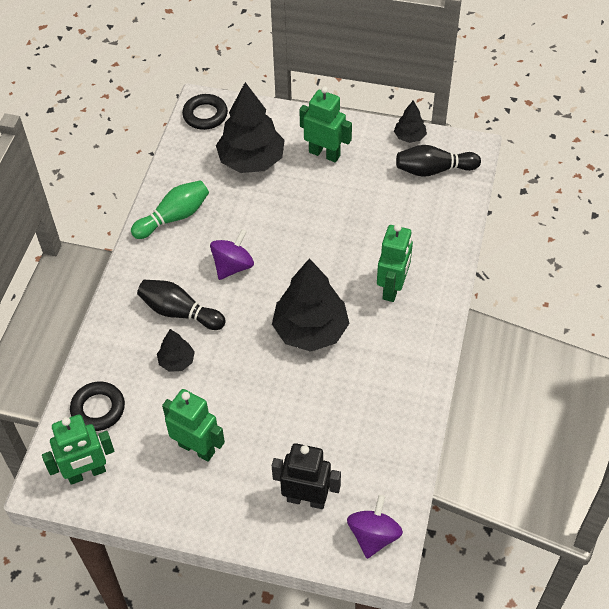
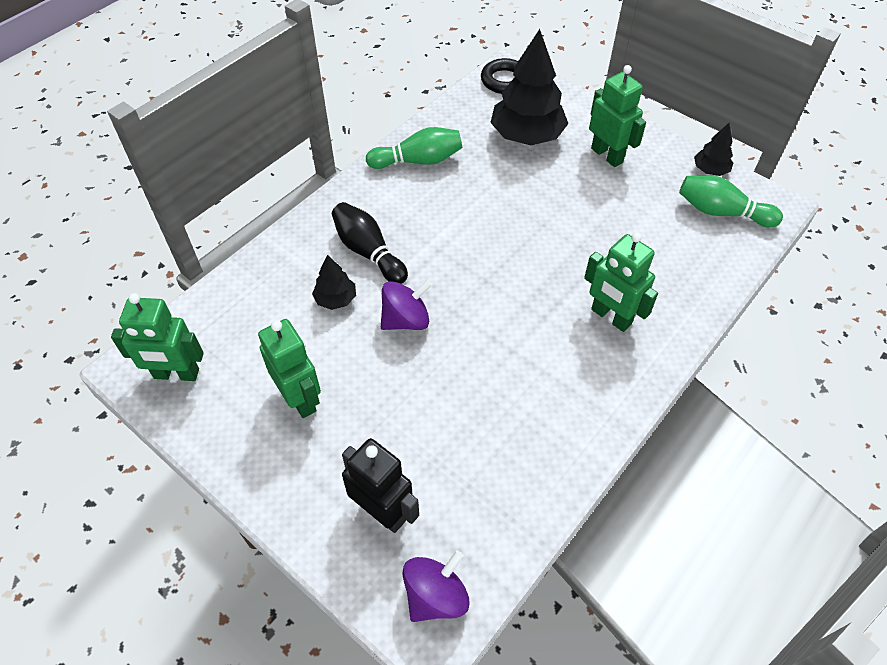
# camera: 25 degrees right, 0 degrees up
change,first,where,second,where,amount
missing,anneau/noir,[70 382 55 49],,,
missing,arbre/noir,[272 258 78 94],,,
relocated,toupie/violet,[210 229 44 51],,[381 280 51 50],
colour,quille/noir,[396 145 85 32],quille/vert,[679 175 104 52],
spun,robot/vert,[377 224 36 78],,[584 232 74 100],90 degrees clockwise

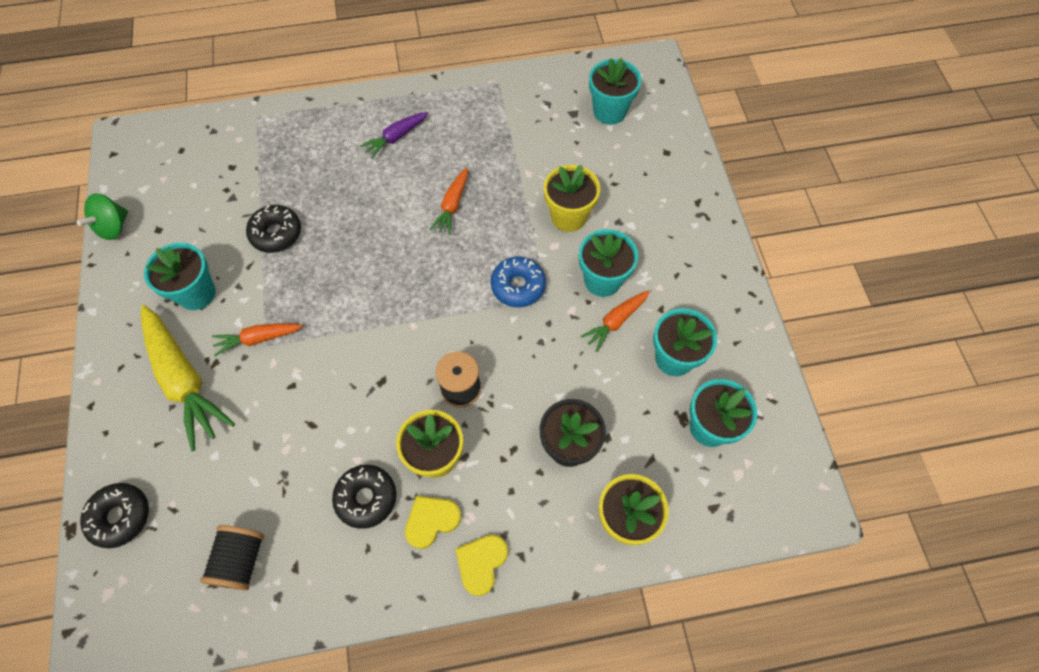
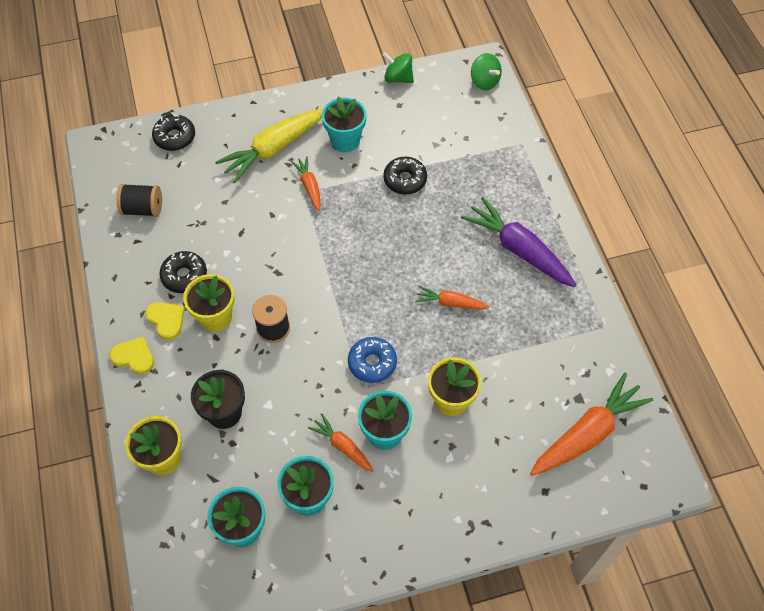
# camera: 85 degrees right, 5 degrees down
change,first,where,second,where,amount
appeared,,,toupie/vert,[471 53 31 37],
exchanged,pot de fleurs/turquoise,[589 58 52 67],carotte/orange,[530 373 123 103],
size,carotte/violet,[360 112 68 46],,[461 197 115 90],x1.89

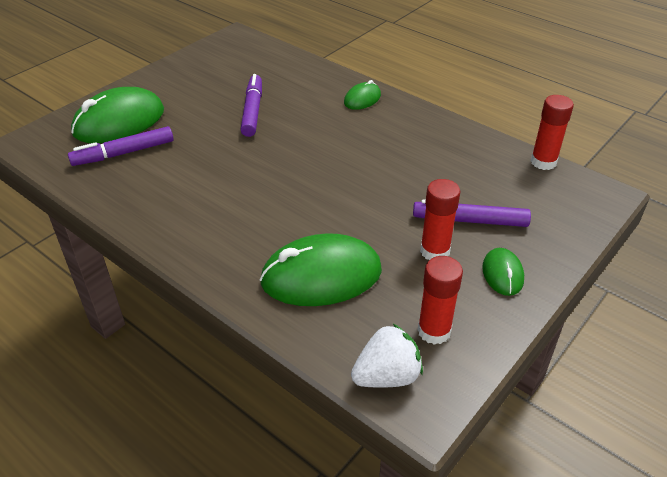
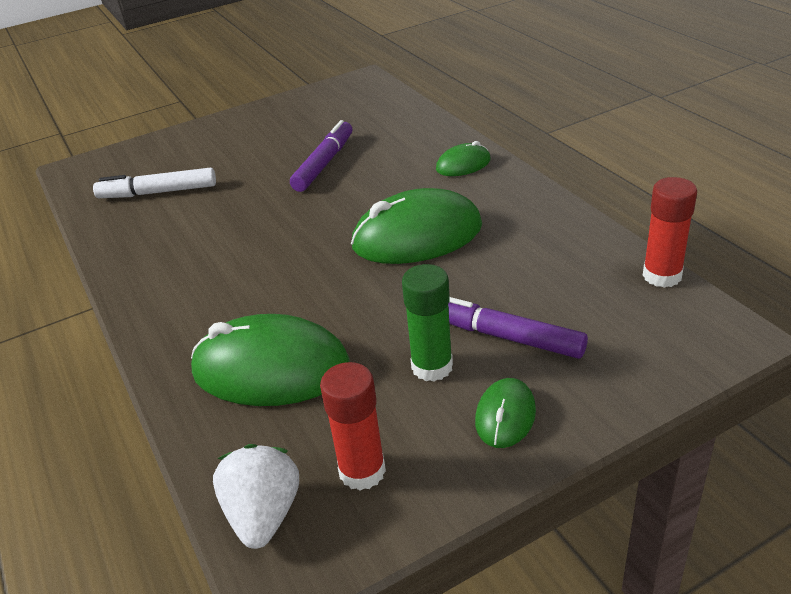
# camera: 25 degrees right, 5 degrees down
change,first,where,second,where,amount
relocated,souris/vert,[71 87 93 56],,[351 188 131 76],
colour,feutre/violet,[68 126 106 40],feutre/blanc,[93 168 123 30],
colour,bâton de colle/rouge,[420 179 41 81],bâton de colle/vert,[402 264 51 118],
spun,fraise/blanc,[351 324 72 64],,[213 444 86 105],90 degrees counterclockwise

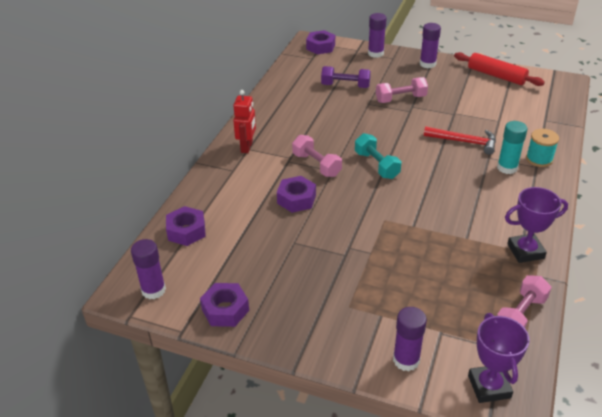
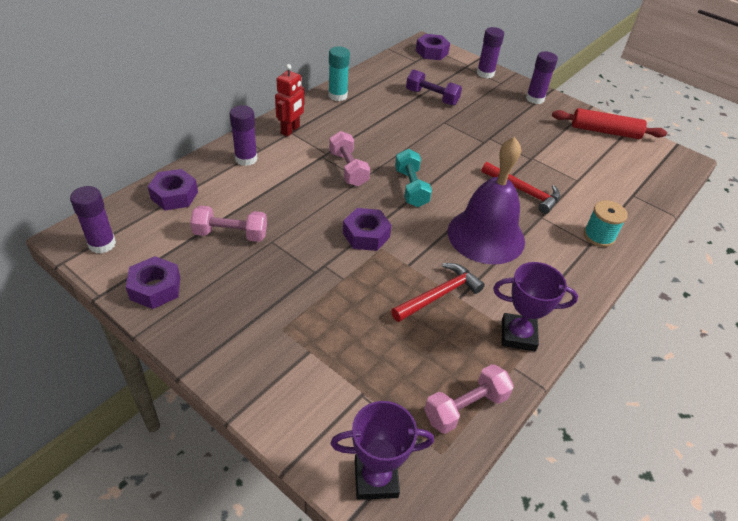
# camera: 15 degrees right, 5 degrees up
change,first,where,second,where,amount
appeared,,,marteau/rouge,[391 263 94 59],
appeared,,,cloche/violet,[448 137 77 128],
relocated,écrou/violet,[277 176 39 37],,[343 208 49 43],
relocated,haltère/rose,[376 77 52 26],,[190 206 77 36],
relocated,bâton de colle/violet,[393 307 34 64],,[230 105 28 61],
relocated,bâton de colle/turquoise,[497 121 30 53],,[328 46 22 55],
spun,rouleau à pâtisserie/rouge,[454 52 91 34],,[552 108 115 31],45 degrees counterclockwise
spun,trophée/violet,[468 313 62 90],,[330 401 104 99],75 degrees clockwise

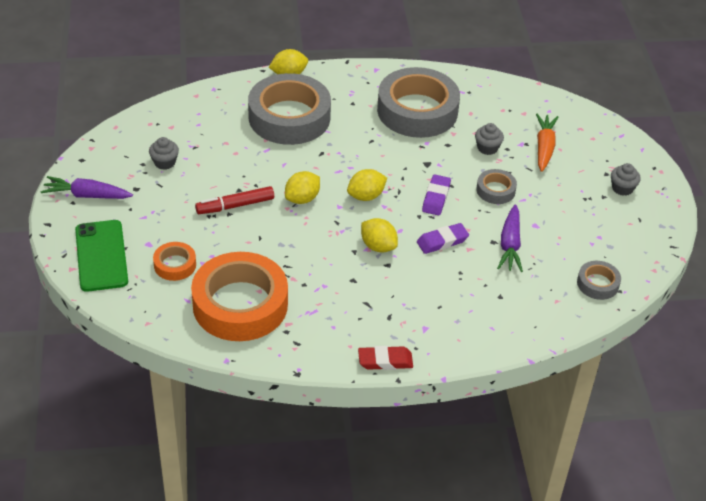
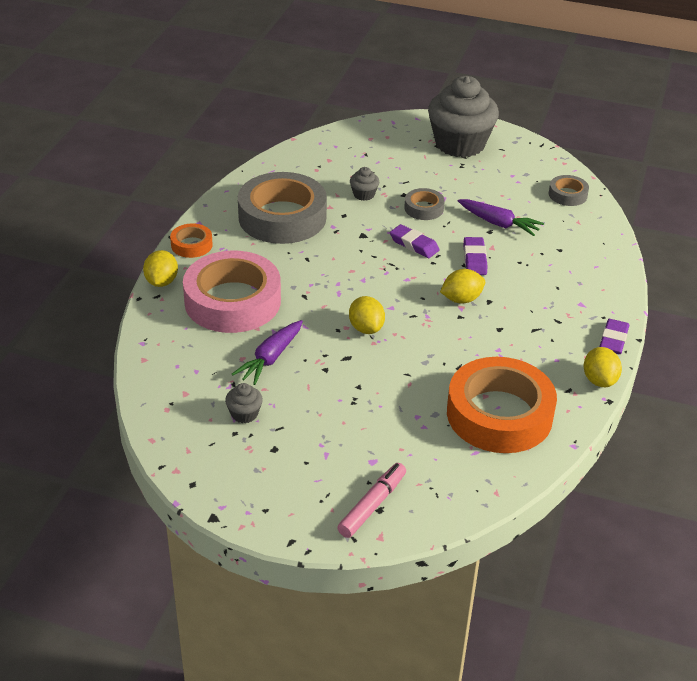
# camera: 65 degrees left, 5 degrees down
change,first,where,second,where,amount
missing,feutre/rouge,[195 186 79 28],,,
missing,carotte/orange,[536 113 22 59],,,
relocated,carotte/violet,[41 176 92 23],,[232 320 71 65],
relocated,ruban adhésif/orange,[153 242 43 39],,[170 223 43 35],
relocated,citron/jaune,[347 169 40 32],,[584 347 38 40],
exchanged,téléphone/vert,[75 220 53 72],feutre/rose,[337 463 69 75],
colour,ruban adhésif/gris,[248 73 83 72],ruban adhésif/rose,[183 251 98 82],
colour,gomme/rouge,[358 346 55 24],gomme/violet,[600 319 29 35],
size,muffin/gris,[611 163 30 33],,[428 76 71 82],x2.49

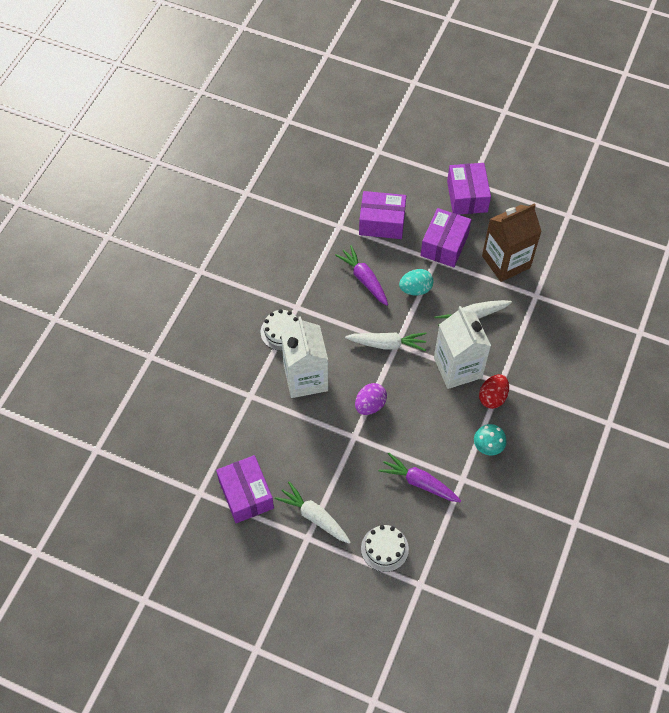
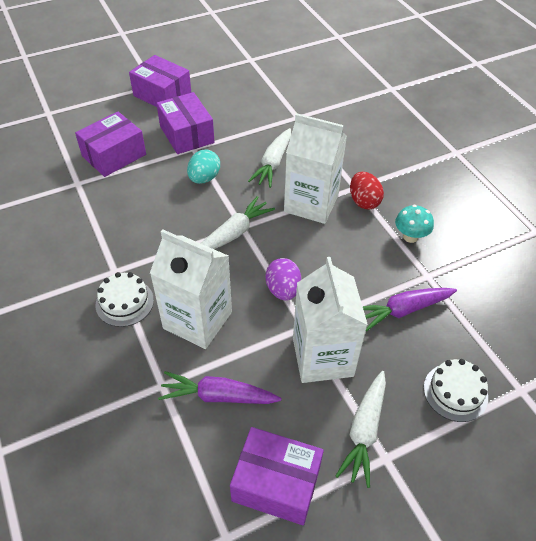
# camera: 50 degrees left, 10 degrees down
change,first,where,second,where,amount
missing,brique de lait/marron,[482 203 60 79],,,
appeared,,,brique de lait/blanc,[293 257 75 126],
relocated,carotte/violet,[335 245 53 61],,[158 371 123 33],
spun,carotte/blanc,[275 482 76 62],,[336 371 50 117],60 degrees counterclockwise

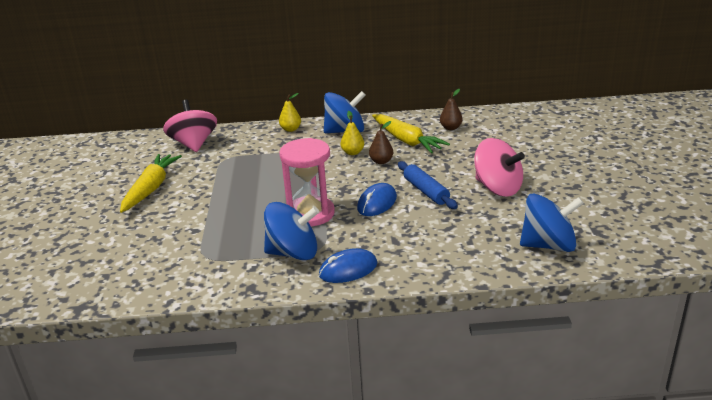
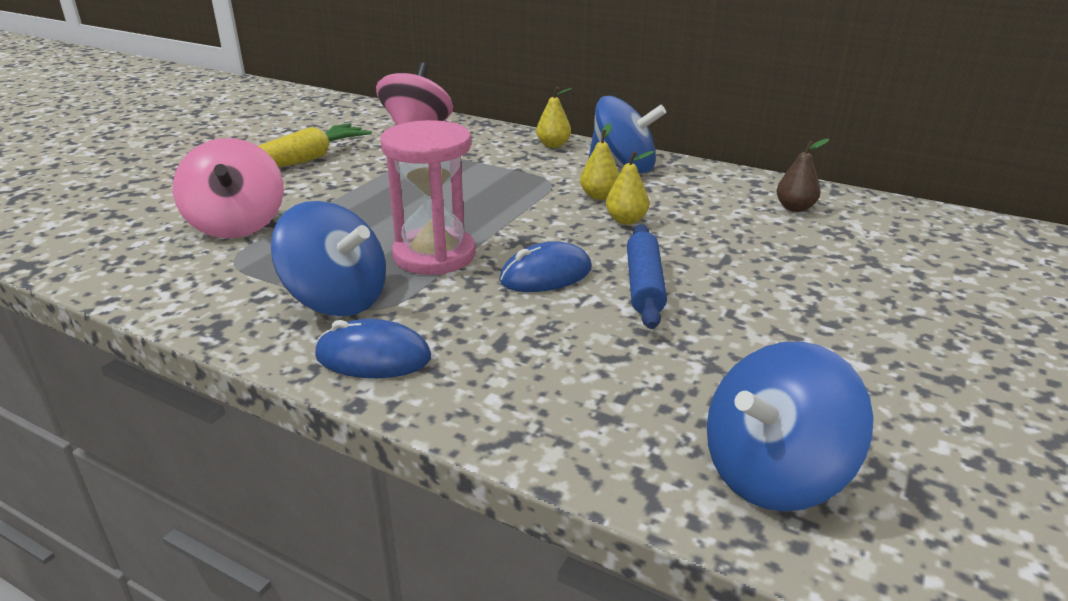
# camera: 30 degrees right, 0 degrees up
change,first,where,second,where,amount
missing,carotte/jaune,[372 114 78 39],,,
relocated,toupie/rose,[474 138 51 59],,[173 138 111 100],
colour,poire/marron,[369 121 24 43],poire/jaune,[606 151 49 74],
spun,toupie/bleu,[520 193 64 59],,[707 342 166 170],120 degrees clockwise

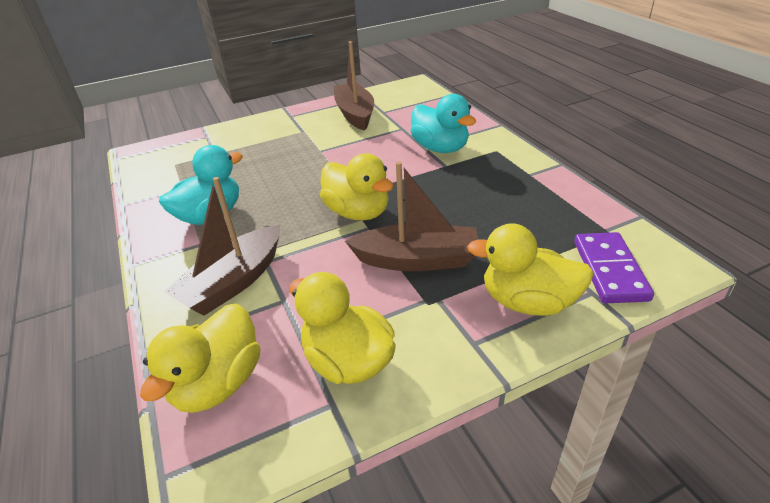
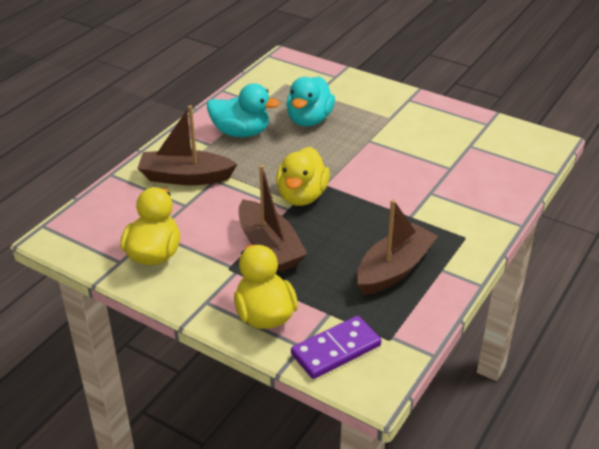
# camera: 55 degrees right, 0 degrees up
change,first,where,second,where,amount
missing,canard/jaune,[140 303 120 110],,,
relocated,bateau/marron,[334 41 40 90],,[356 199 82 96],
relocated,canard/turquoise,[410 94 66 59],,[286 76 49 51],

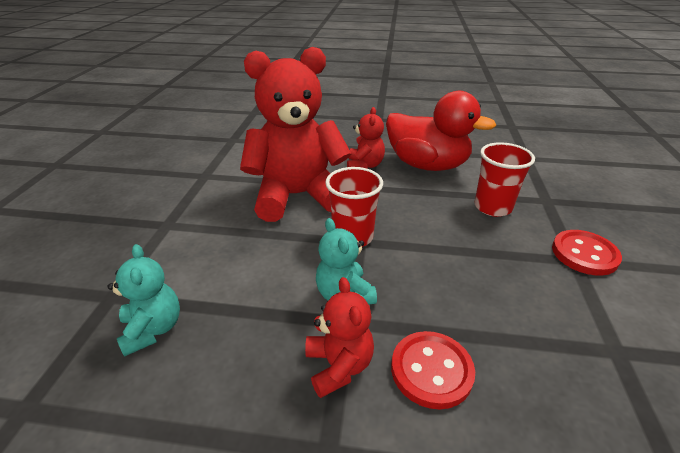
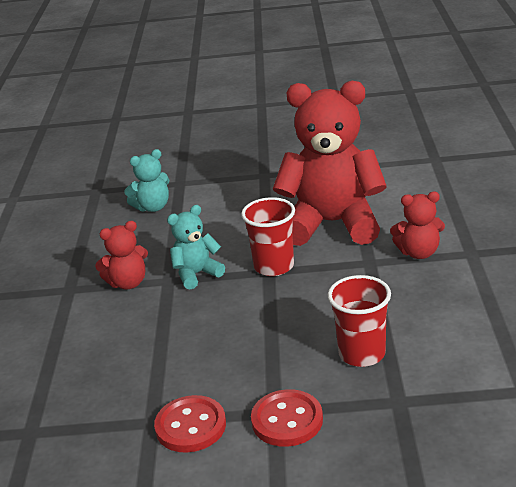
# camera: 85 degrees right, 5 degrees down
change,first,where,second,where,amount
missing,canard/rouge,[386 91 110 80],,,
relocated,bouton/rouge,[391 331 84 78],,[154 395 72 58],
spun,ours en peluche/rouge,[240 47 112 175],,[273 81 114 165],60 degrees counterclockwise

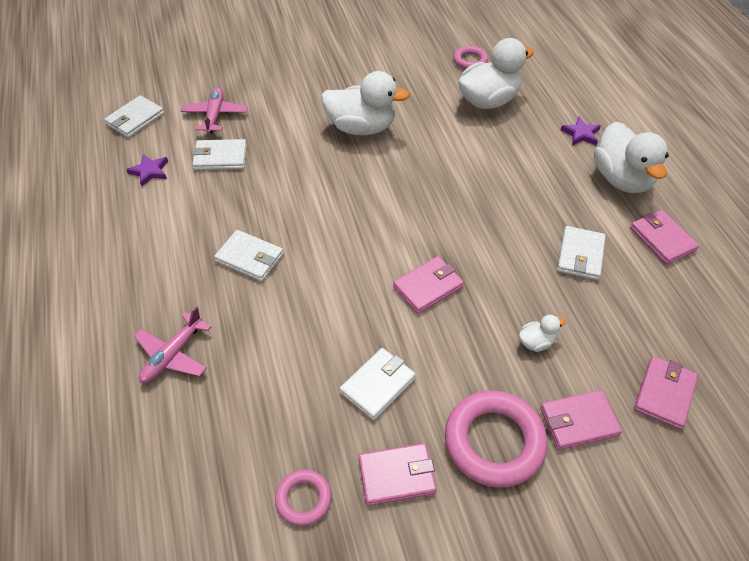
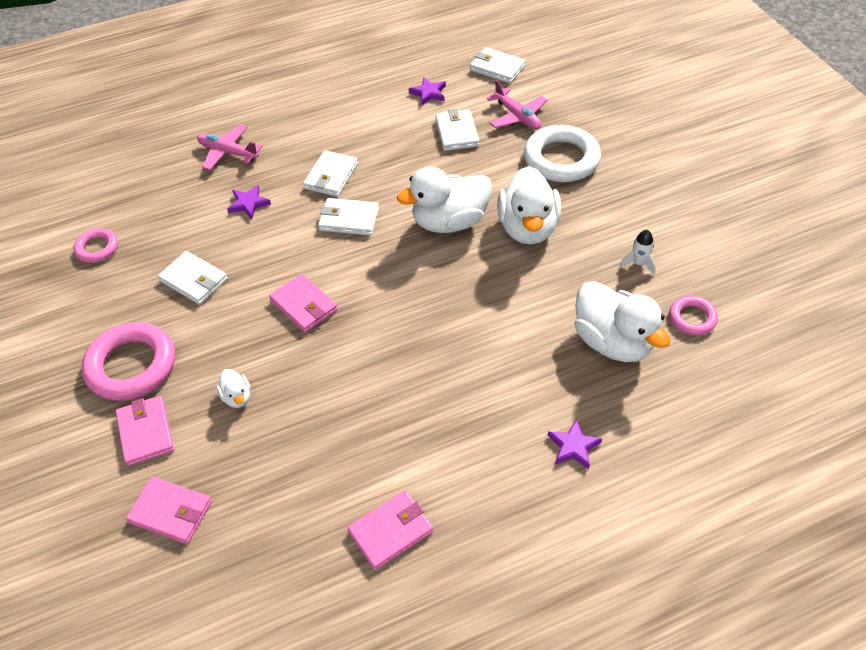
# camera: 85 degrees right, 0 degrees up
change,first,where,second,where,amount
missing,portefeuille/rose,[359 443 78 63],,,
appeared,,,étoile/violet,[227 185 44 34],
appeared,,,anneau/blanc,[524 125 77 57],
appeared,,,fusée/blanc,[620 230 36 45],
relocated,portefeuille/blanc,[557 226 49 54],,[318 198 61 38],
relocated,canard/blanc,[594 122 75 71],,[397 167 95 66],
spun,avion/rose,[181 87 66 47],,[487 80 60 50],60 degrees clockwise

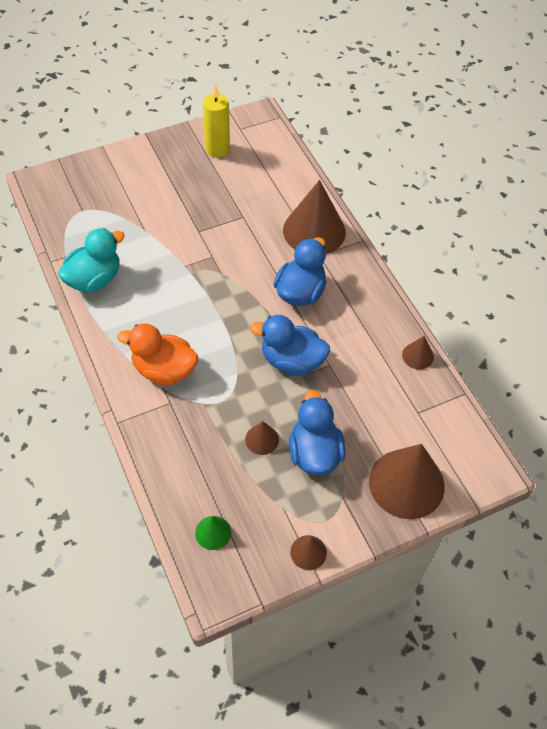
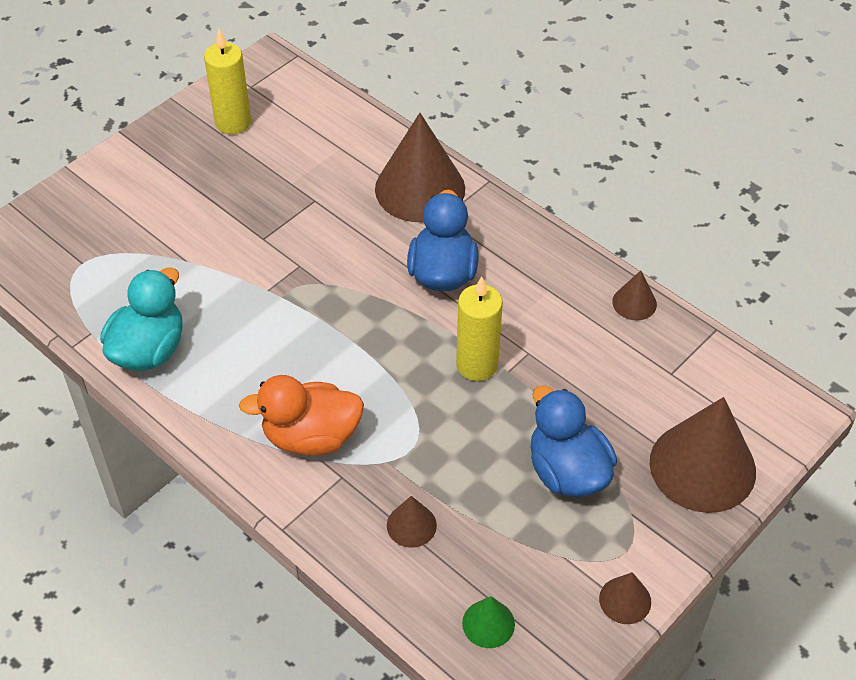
# camera: 20 degrees left, 5 degrees down
change,first,where,second,where,amount
relocated,cône/marron,[245 421 34 34],,[387 496 50 52],
exchanged,canard/bleu,[250 315 80 60],bougie/jaune,[456 276 47 105],

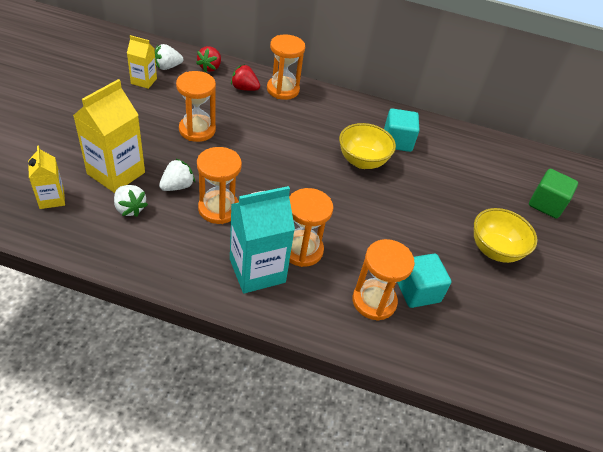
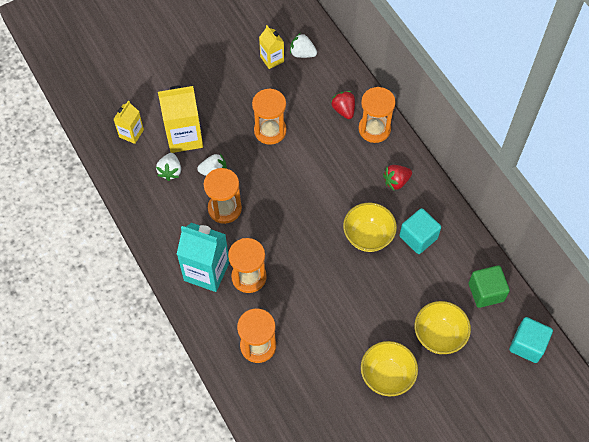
# camera: 50 degrees right, 15 degrees up
change,first,where,second,where,amount
appeared,,,bol/jaune,[415 301 56 53],
relocated,fraise/rouge,[196 46 25 26],,[383 165 29 25],
relocated,cube/turquoise,[397 254 54 54],,[509 317 44 46],
relocated,cube/vert,[529 169 49 50],,[468 265 42 43],

